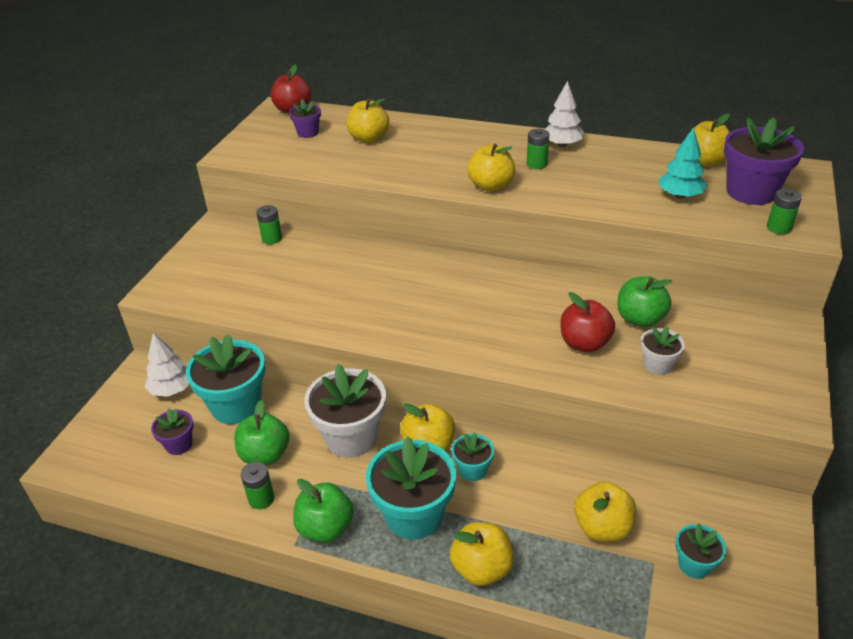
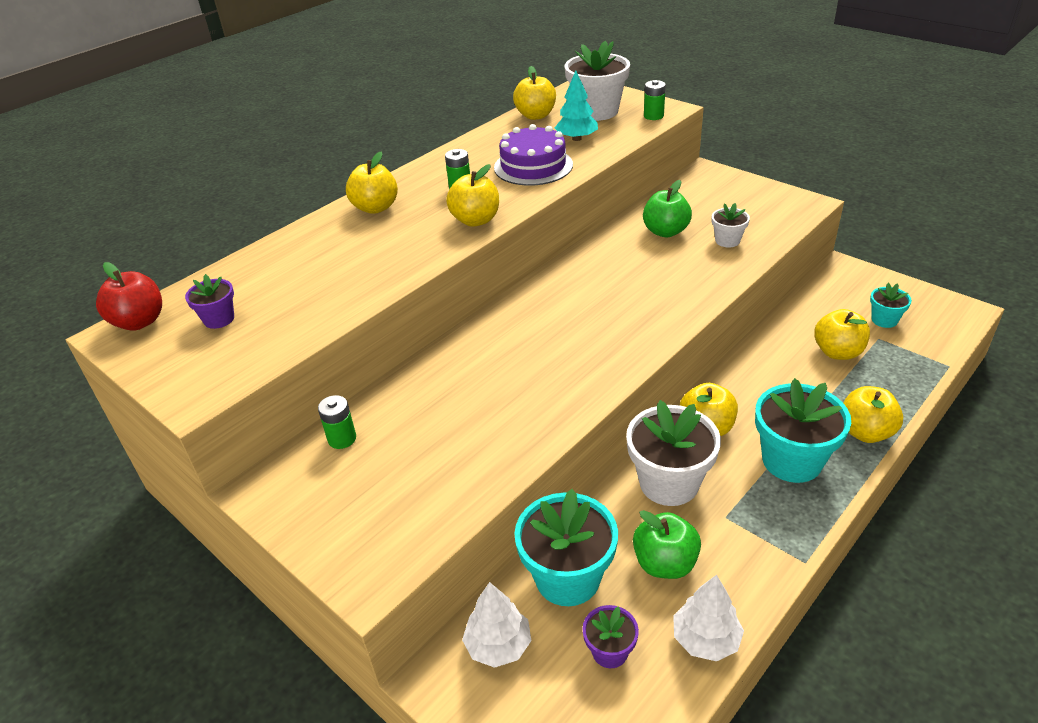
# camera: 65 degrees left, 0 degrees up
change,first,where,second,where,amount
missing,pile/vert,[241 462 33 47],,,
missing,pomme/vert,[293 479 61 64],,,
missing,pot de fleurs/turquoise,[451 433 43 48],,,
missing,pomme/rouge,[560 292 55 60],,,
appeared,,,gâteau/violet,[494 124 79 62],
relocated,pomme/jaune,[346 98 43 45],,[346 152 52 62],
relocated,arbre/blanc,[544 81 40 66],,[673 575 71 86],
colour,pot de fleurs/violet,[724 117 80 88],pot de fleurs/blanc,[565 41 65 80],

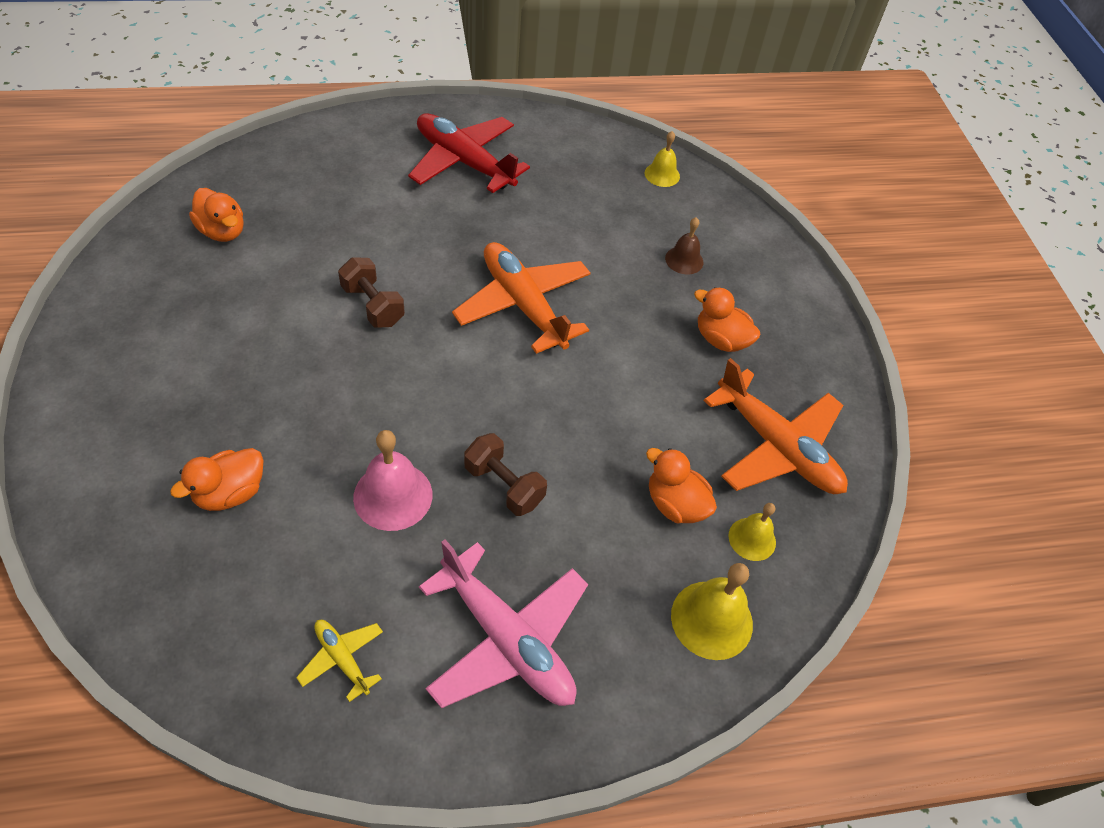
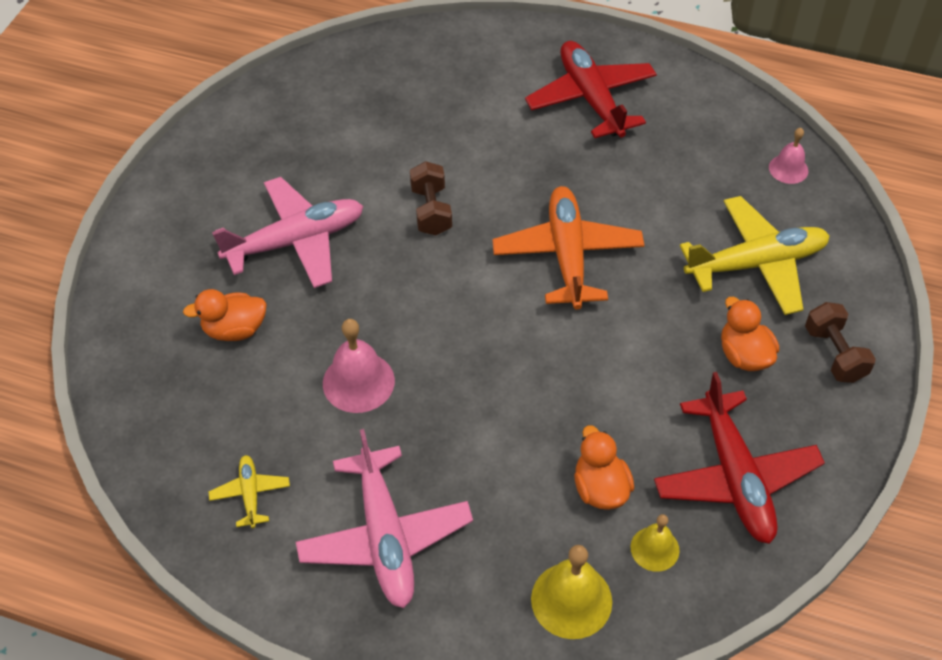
# camera: 35 degrees right, 0 degrees up
change,first,where,second,where,amount
missing,canard/orange,[189 188 55 54],,,
appeared,,,avion/rose,[212 177 151 111],
relocated,haltère/marron,[464 433 83 83],,[805 302 71 81],
exchanged,cloche/marron,[665 217 38 57],avion/jaune,[680 196 150 119],
colour,cloche/jaune,[645 131 35 56],cloche/rose,[769 128 39 56],
colour,avion/orange,[704 358 144 136],avion/rouge,[654 372 171 172],

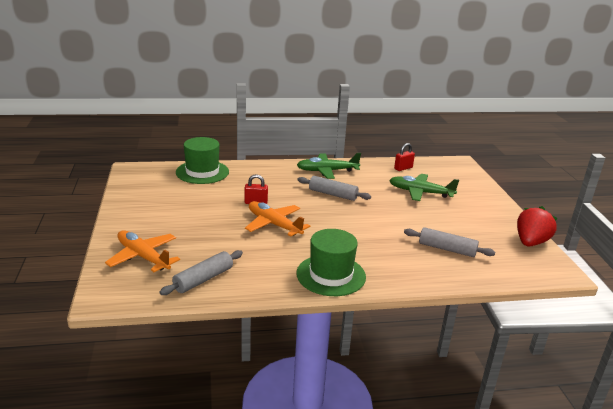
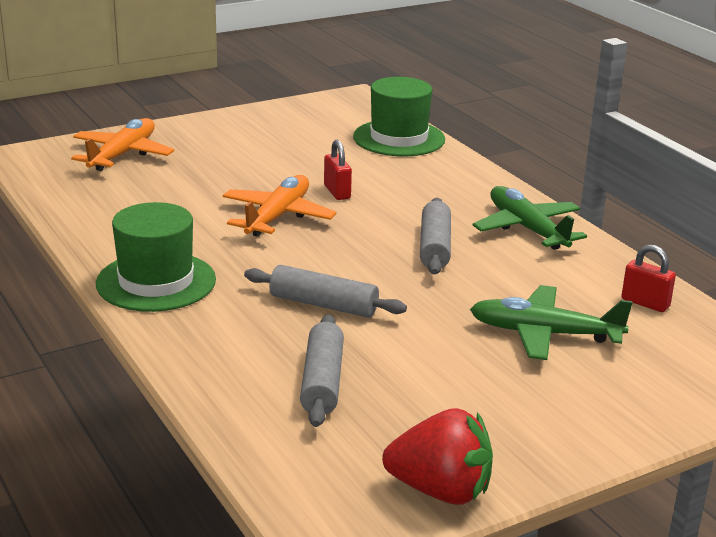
# camera: 70 degrees right, 0 degrees up
change,first,where,second,where,amount
relocated,rouleau à pâtisserie/gris,[159 250 84 45],,[244 265 163 53],
spun,avion/vert,[389 174 70 27],,[470 285 163 75],75 degrees counterclockwise

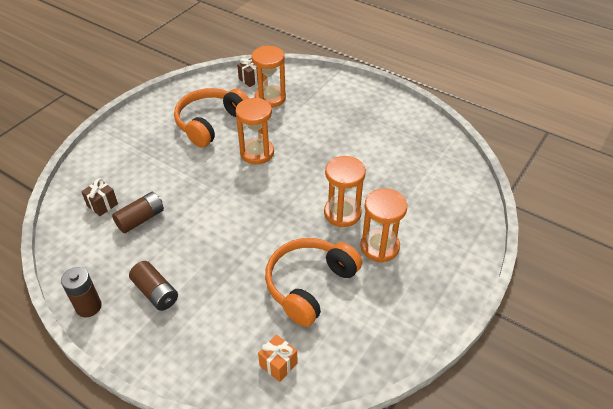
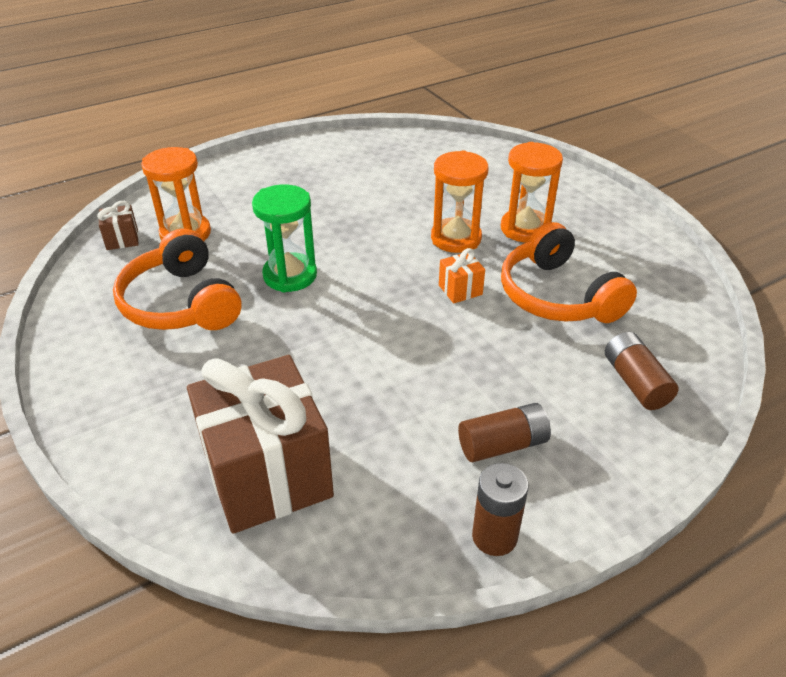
# camera: 65 degrees left, 5 degrees down
change,first,where,second,where,amount
relocated,pile/marron,[112 192 52 41],,[605 332 73 78],
relocated,cadeau/orange,[258 334 40 48],,[439 248 46 55],
colour,sablier/orange,[235 98 39 66],sablier/vert,[252 184 65 108],
size,cadeau/marron,[81 178 37 38],,[187 355 147 179],x2.47

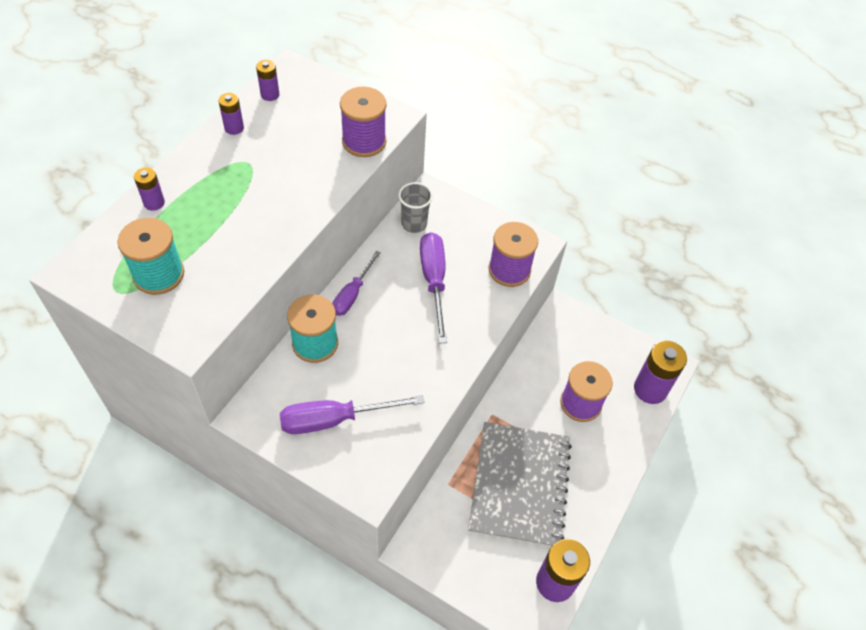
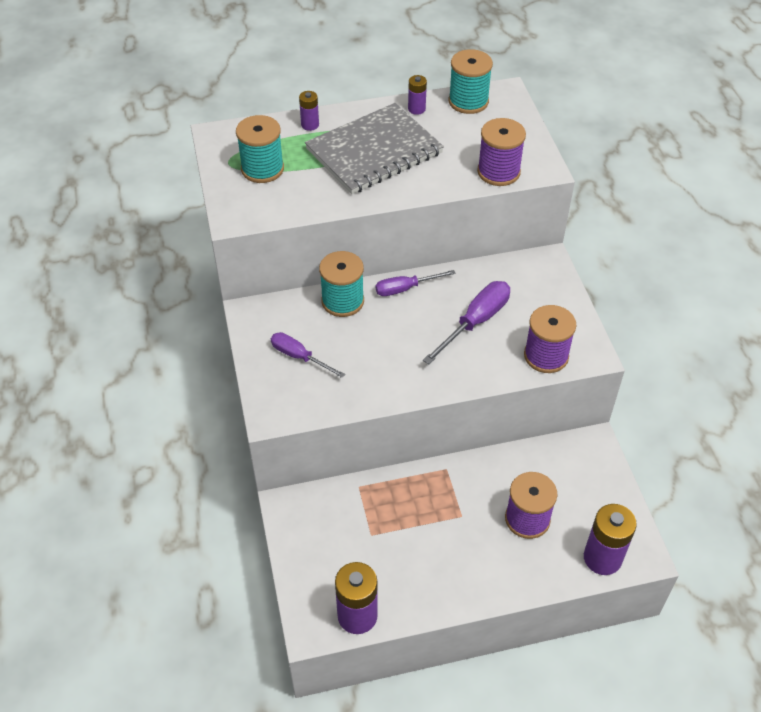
# camera: 50 degrees right, 5 degrees down
change,first,where,second,where,amount
missing,gobelet/gris,[398 182 35 51],,,
relocated,carnet/gris,[468 422 104 125],,[305 103 139 91],
exchanged,pile/violet,[256 60 23 41],bobine/turquoise,[449 49 44 65],
size,tournevis/violet,[280 395 144 39],,[271 332 74 46],x0.66

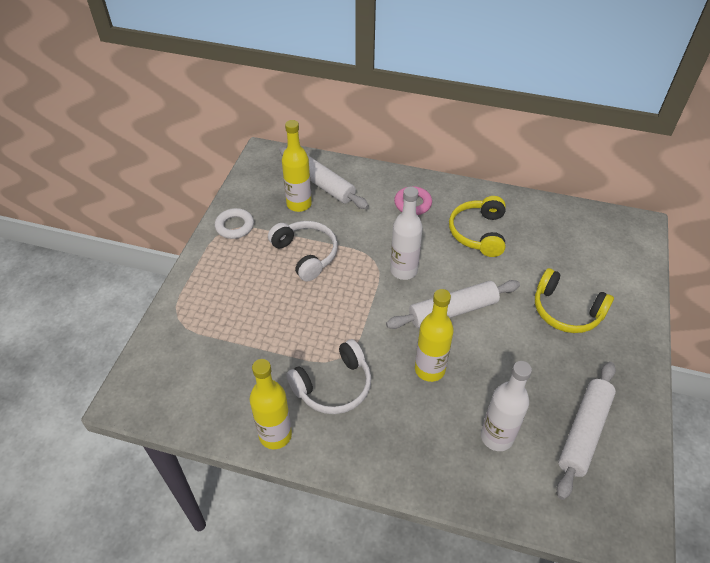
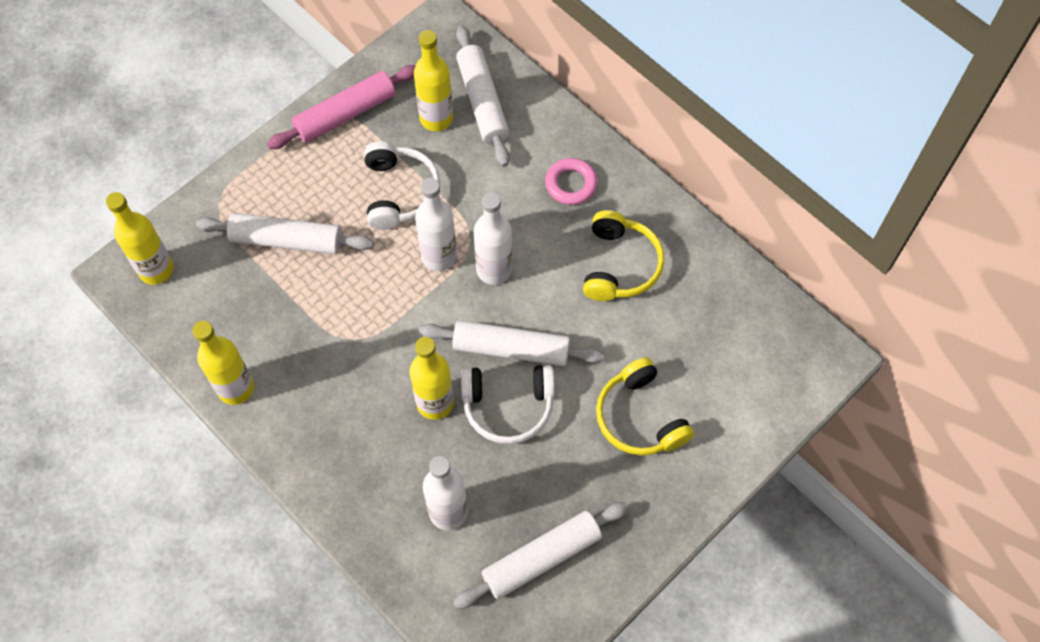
# camera: 30 degrees right, 15 degrees up
change,first,where,second,where,amount
appeared,,,bouteille/jaune,[106 192 68 93],
appeared,,,rouleau à pâtisserie/blanc,[196 213 178 41],
appeared,,,bouteille/blanc,[415 178 42 93],
relocated,casque audio/blanc,[287 339 84 75],,[461 365 94 79],
exchanged,anneau/blanc,[215 208 39 31],rouleau à pâtisserie/rose,[267 65 149 84],
spun,casque audio/jaune,[449 196 57 61],,[583 210 81 91],150 degrees clockwise

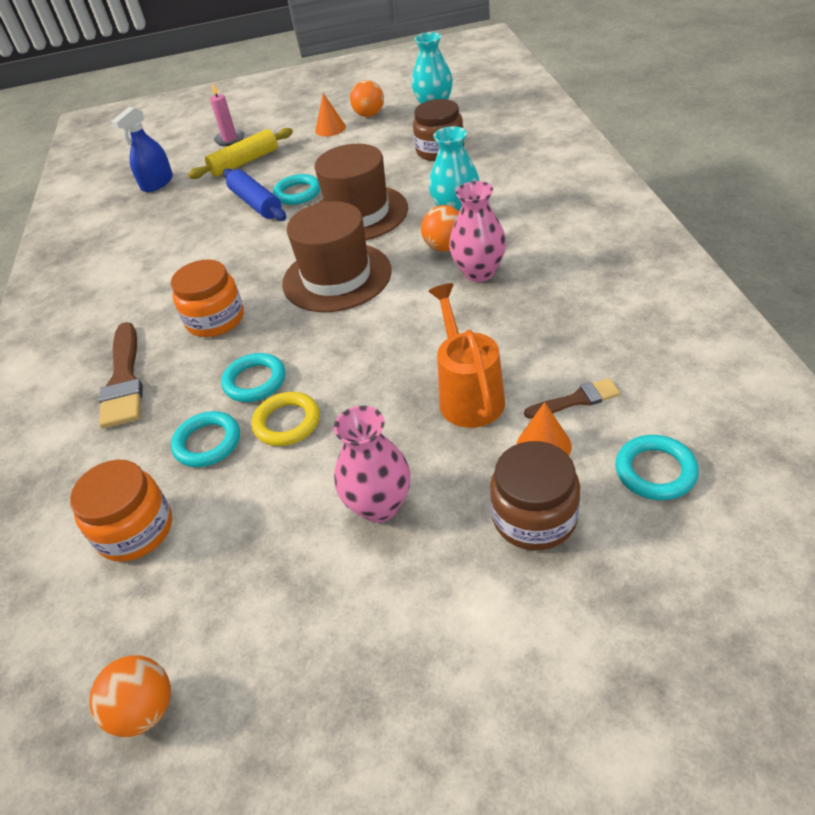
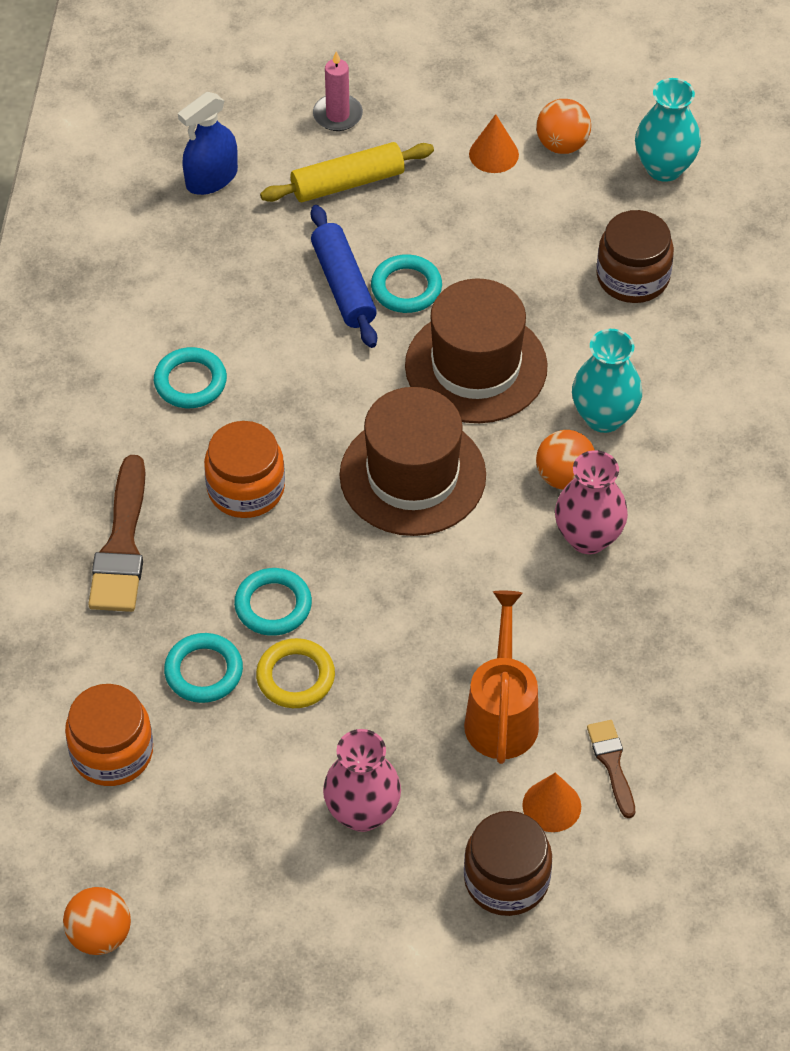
# camera: 10 degrees right, 10 degrees up
change,first,where,second,where,amount
relocated,anneau/turquoise,[615 435 84 65],,[154 347 73 61],
spun,pinceau/marron,[524 378 96 41],,[587 720 48 98],105 degrees counterclockwise

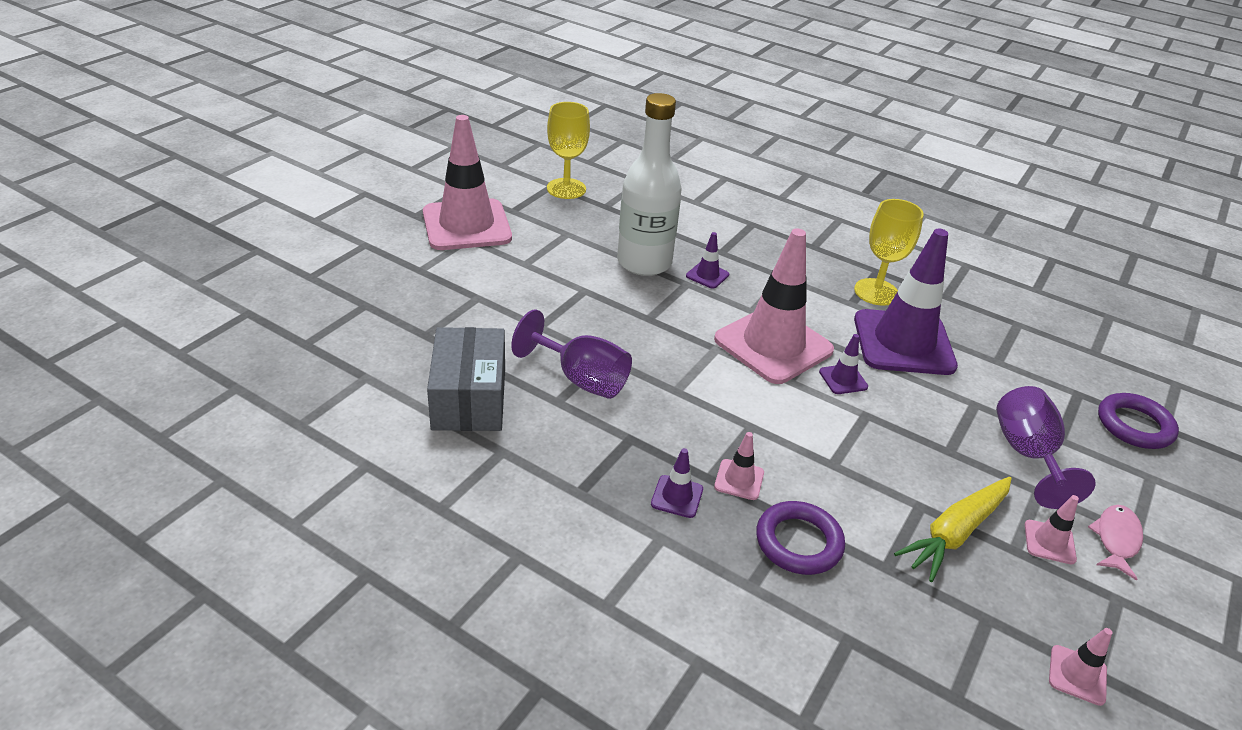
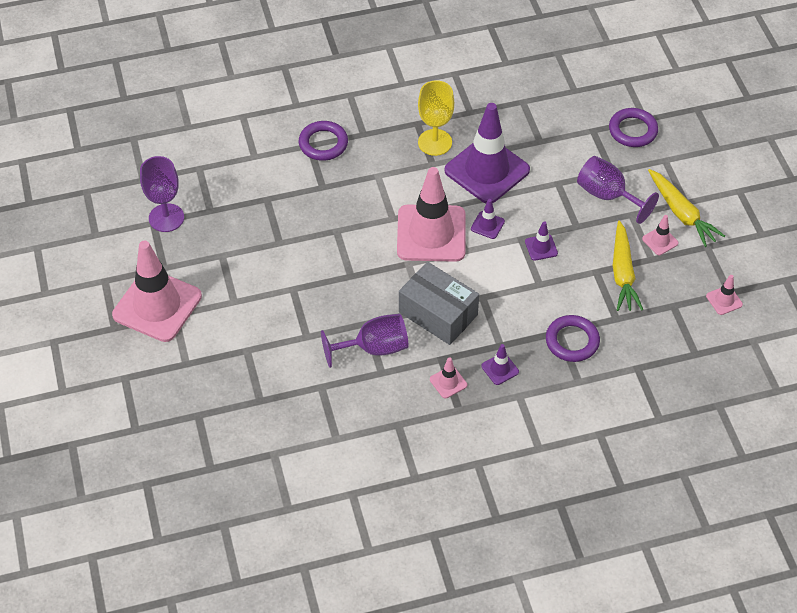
# camera: 45 degrees left, 15 degrees up
change,first,where,second,where,amount
missing,bouteille/blanc,[617 93 65 183],,,
appeared,,,anneau/violet,[299 121 49 40],
relocated,boîte/gris,[427 327 78 104],,[399 262 80 83],
relocated,cône de chantier/violet,[686 232 43 57],,[525 221 33 40],
relocated,cône de chantier/rose,[714 432 50 68],,[430 357 37 42],
exchanged,poisson/rose,[1088 505 55 76],carotte/jaune,[648 169 77 78],
colour,verre à pied/jaune,[547 102 43 97],verre à pied/violet,[140 156 44 76],

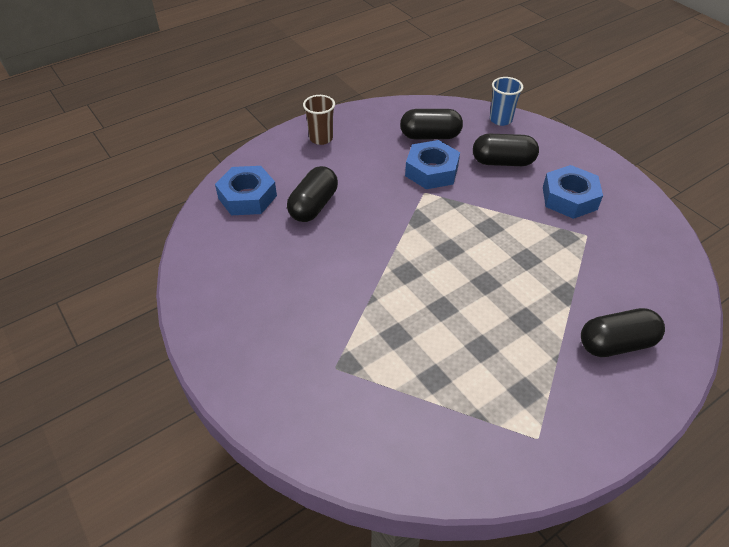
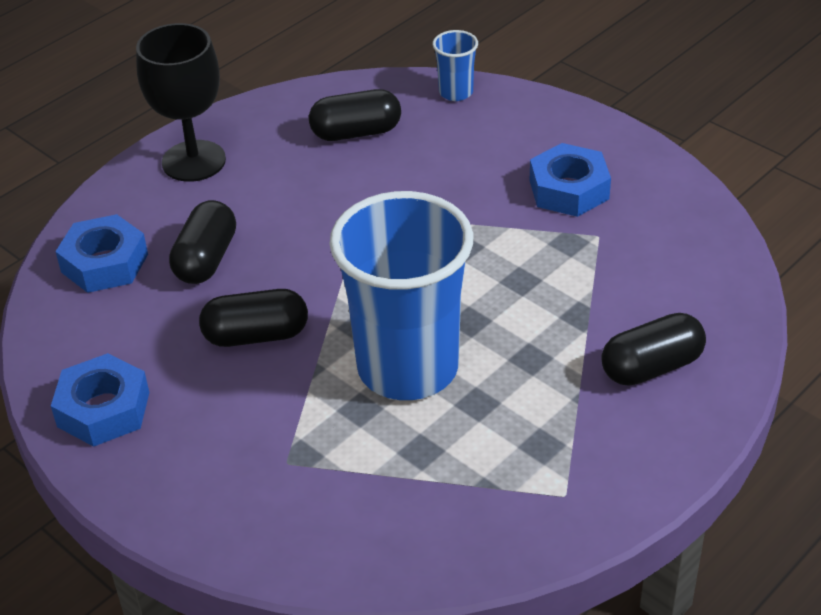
# camera: 10 degrees left, 5 degrees down
change,first,where,second,where,amount
appeared,,,gobelet/bleu,[329 191 144 209],
relocated,écrou/bleu,[405 140 55 49],,[51 353 98 94],
relocated,gélule/noir,[473 133 66 33],,[199 289 109 58],
exchanged,gobelet/marron,[303 95 32 50],verre à pied/noir,[136 23 90 159],

